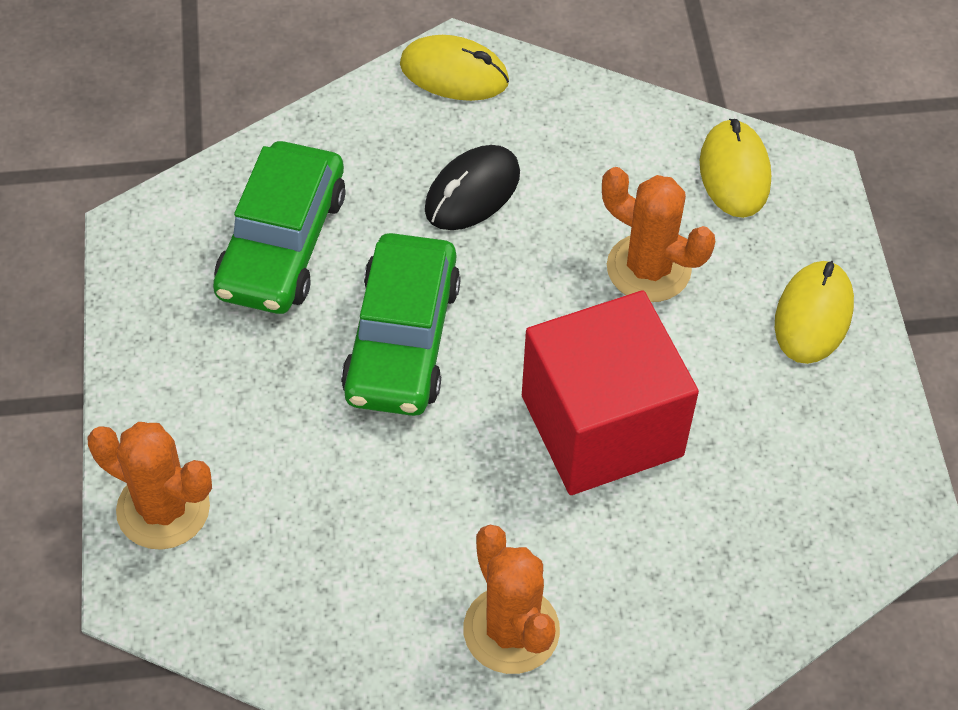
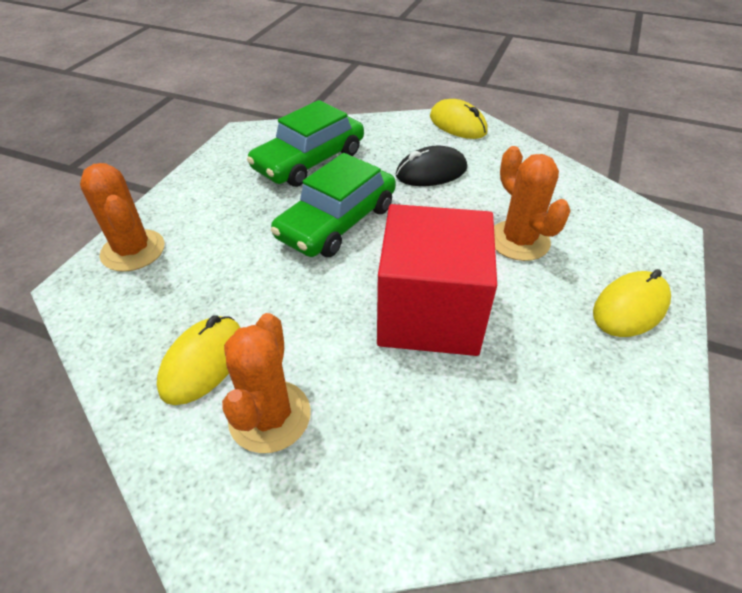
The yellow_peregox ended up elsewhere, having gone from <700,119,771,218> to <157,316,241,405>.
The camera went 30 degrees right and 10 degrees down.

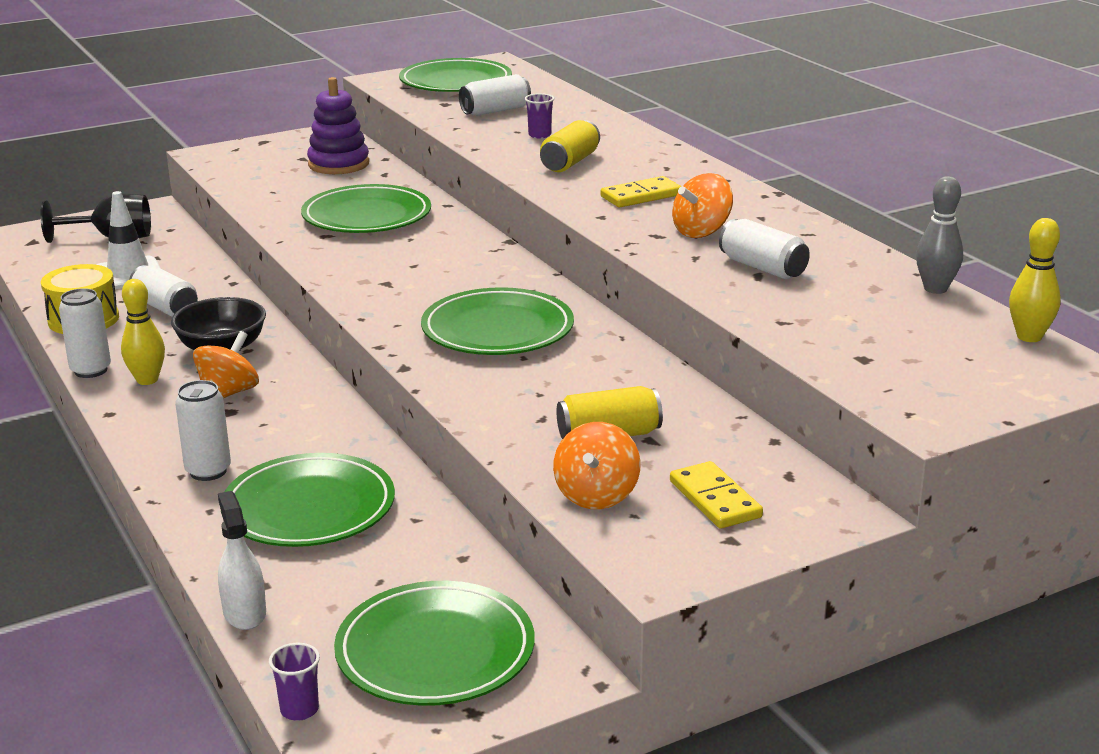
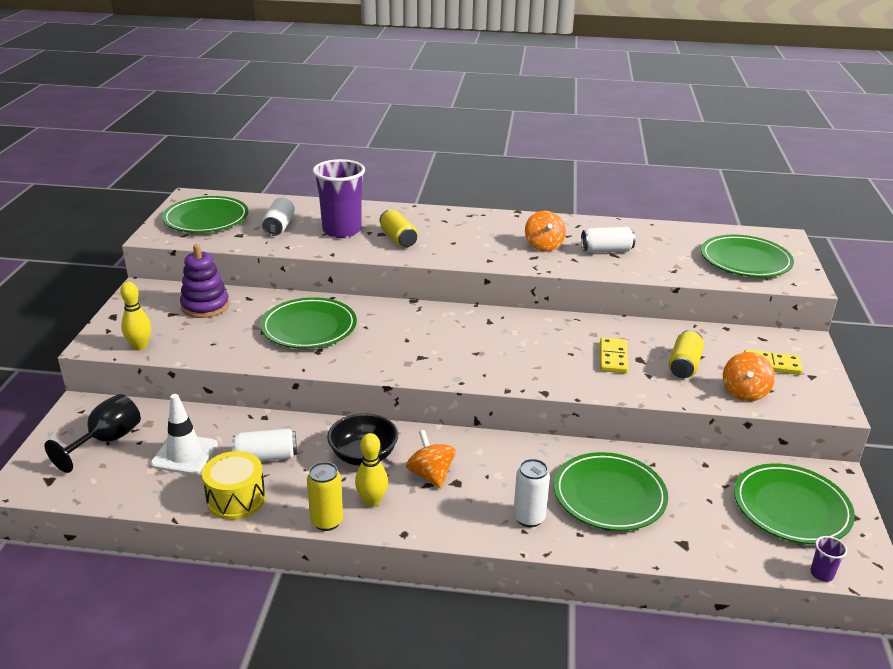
What was the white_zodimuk at <59,288,111,378> turned into the yellow_zodimuk at <307,462,343,531>.
The second view lost the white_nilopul at <218,491,266,630>.
The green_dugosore ended up elsewhere, having gone from <421,287,574,355> to <701,235,794,277>.
The size of the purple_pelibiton at <525,93,554,139> changed by a factor of 2.48.
The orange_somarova at <553,422,640,509> ended up facing another way, 60 degrees clockwise from before.
The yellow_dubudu ended up elsewhere, having gone from <601,176,682,207> to <600,337,628,373>.
The second view lost the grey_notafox at <916,176,963,294>.
The yellow_notafox ended up elsewhere, having gone from <1009,218,1061,342> to <120,282,151,350>.
The camera went 55 degrees left and 5 degrees up.

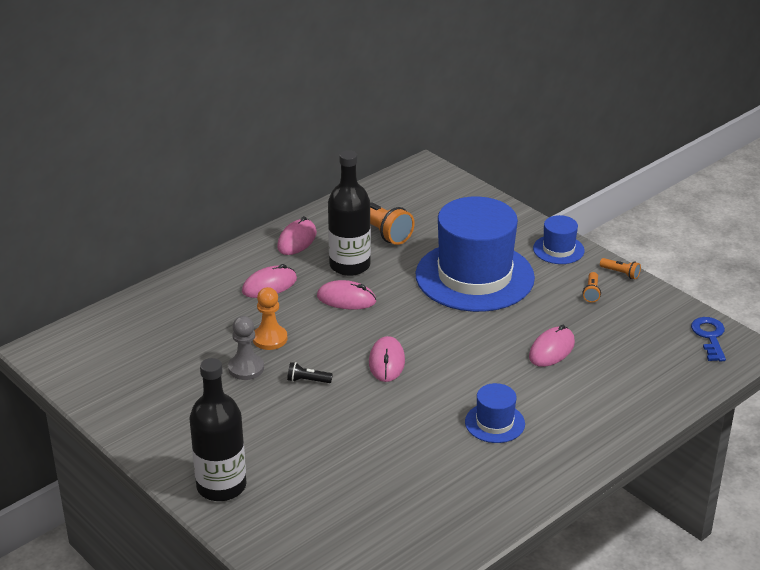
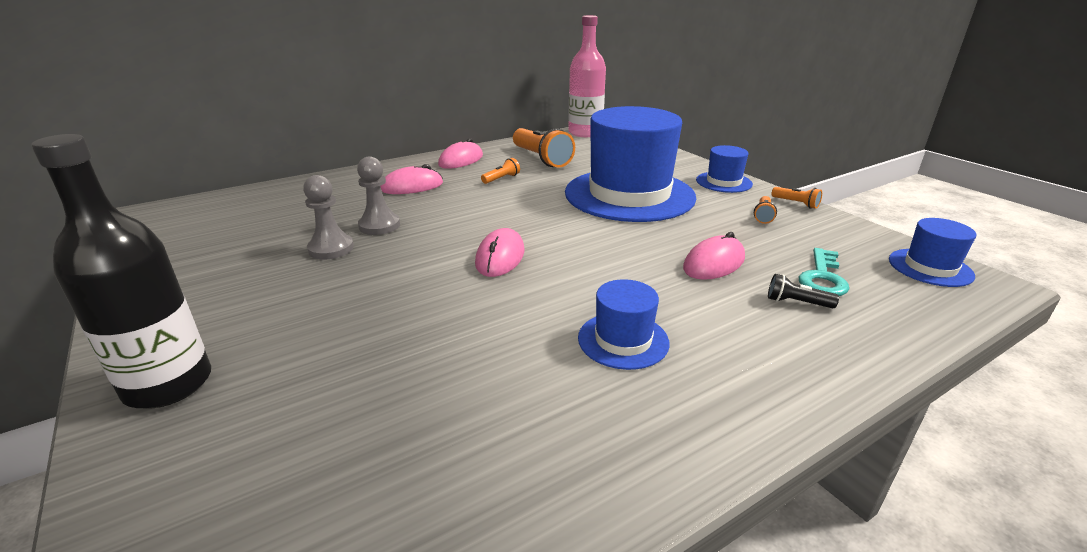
What was the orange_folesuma at <253,287,287,350> turned into the grey_folesuma at <357,157,400,235>.
The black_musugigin ended up elsewhere, having gone from <287,362,333,383> to <768,274,839,308>.
The second view lost the pink_peregox at <317,280,377,310>.
Where the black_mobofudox stood at <328,150,371,276>, the orange_musugigin came to stand at <481,158,520,184>.
Where the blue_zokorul stood at <691,317,726,361>, the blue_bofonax came to stand at <889,218,976,287>.
The second view gained the pink_mobofudox at <568,15,606,137>.
The second view gained the turquoise_zokorul at <799,248,849,296>.
The camera went 10 degrees right and 5 degrees down.

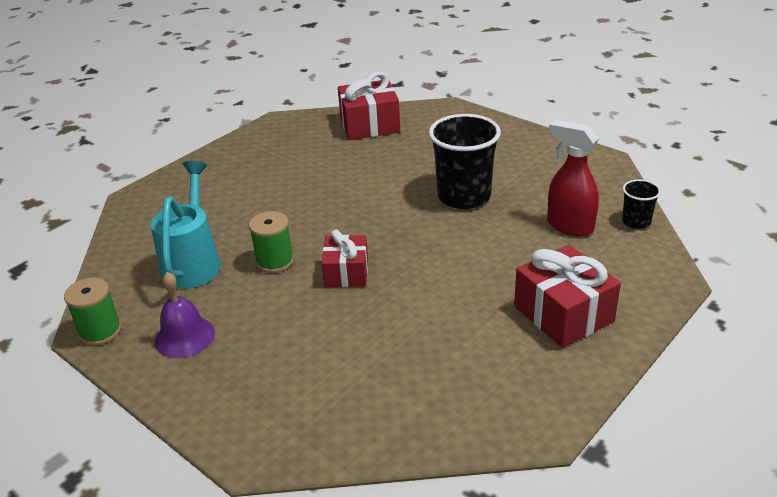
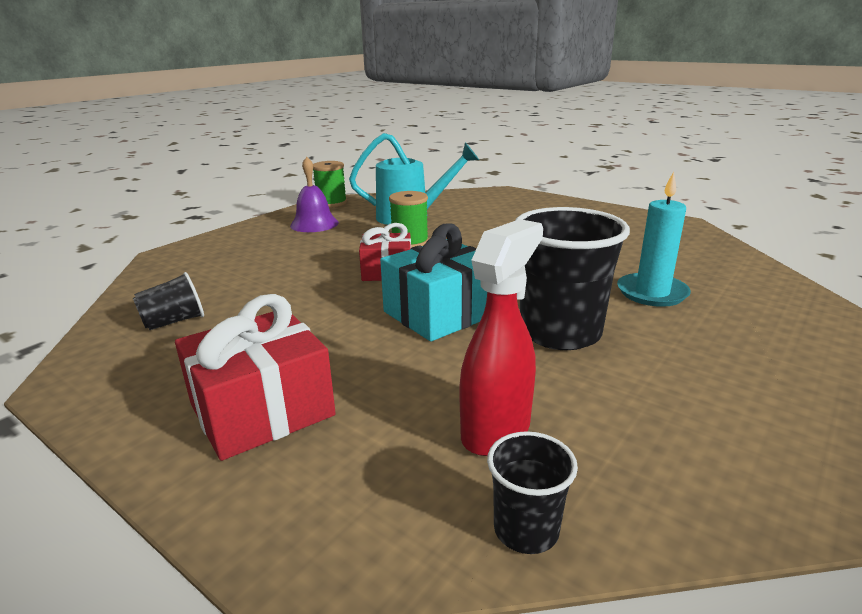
The second view lost the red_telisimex at <338,72,400,140>.
The second view gained the black_pelibiton at <133,272,204,330>.
The second view gained the turquoise_telisimex at <380,223,487,341>.
The second view gained the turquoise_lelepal at <617,172,691,307>.
The camera went 85 degrees right and 10 degrees down.

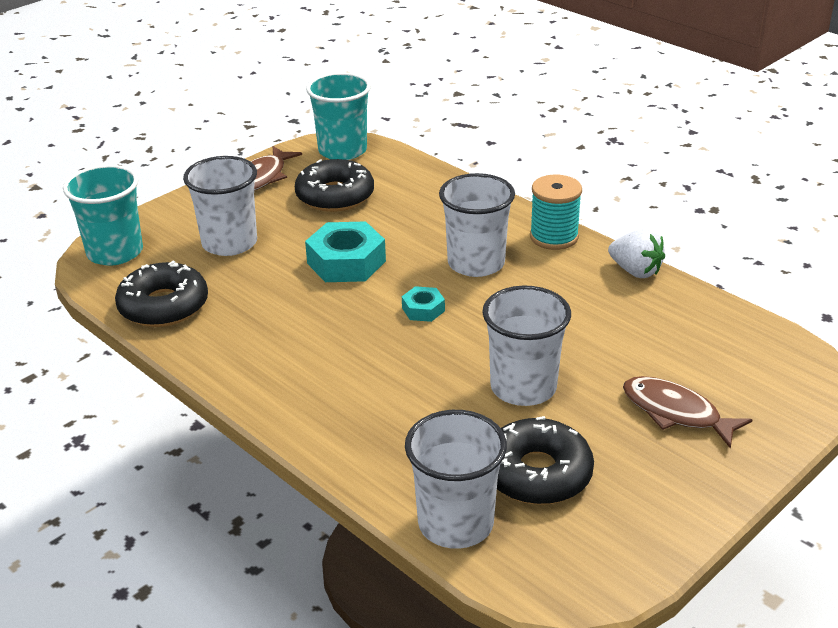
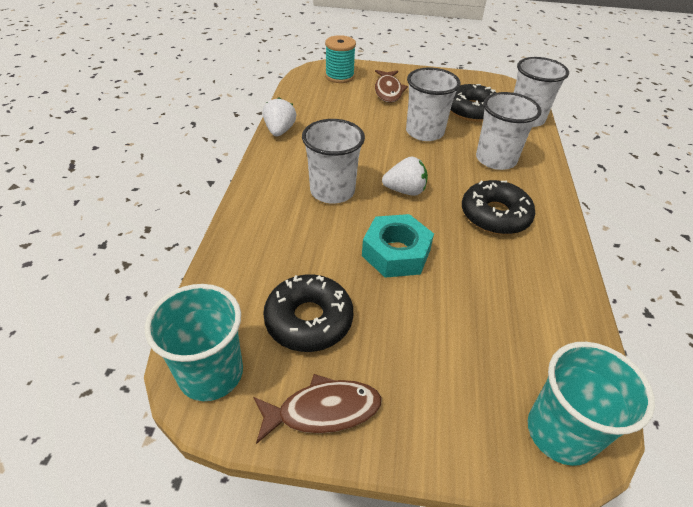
The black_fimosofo ended up elsewhere, having gone from <115,261,208,327> to <462,180,535,235>.
The white_pelibiton ended up elsewhere, having gone from <183,156,257,256> to <476,92,542,170>.
Where the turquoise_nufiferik stood at <402,286,445,322>, the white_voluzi came to stand at <382,156,428,196>.
The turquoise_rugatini ended up elsewhere, having gone from <530,175,582,250> to <325,35,356,83>.
The camera went 130 degrees left and 10 degrees up.

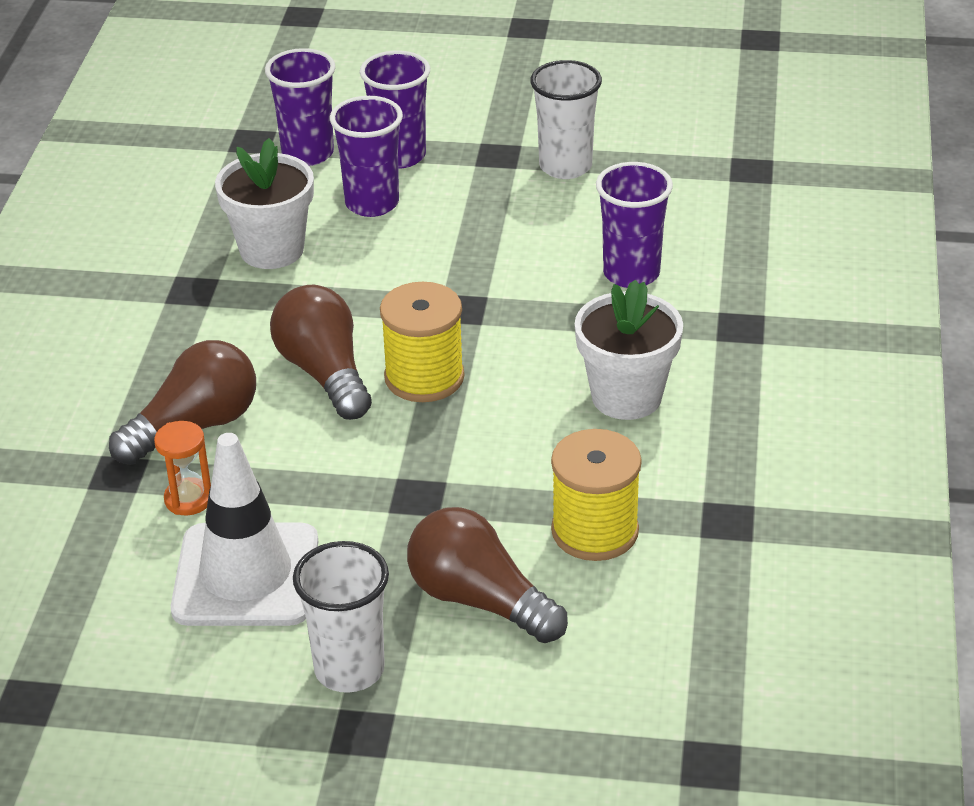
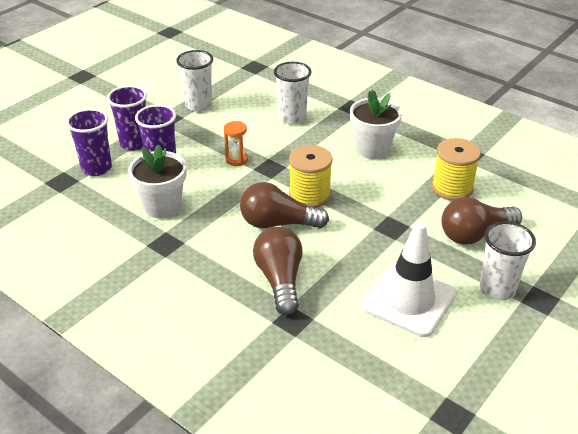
The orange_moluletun ended up elsewhere, having gone from <154,421,211,515> to <224,121,248,166>.
What was the purple_pelibiton at <596,162,673,288> turned into the white_pelibiton at <274,62,312,124>.
The camera went 60 degrees left and 0 degrees up.

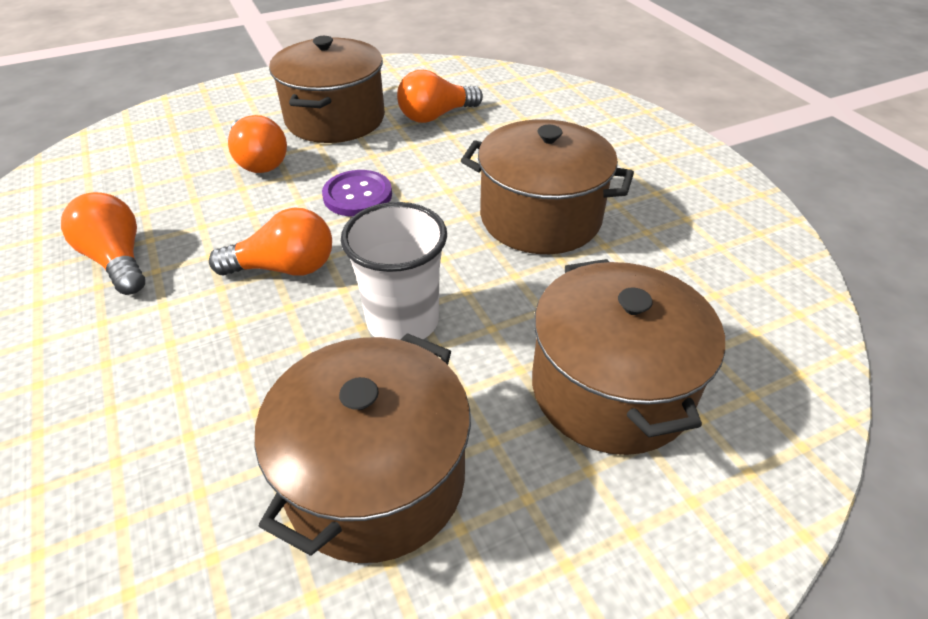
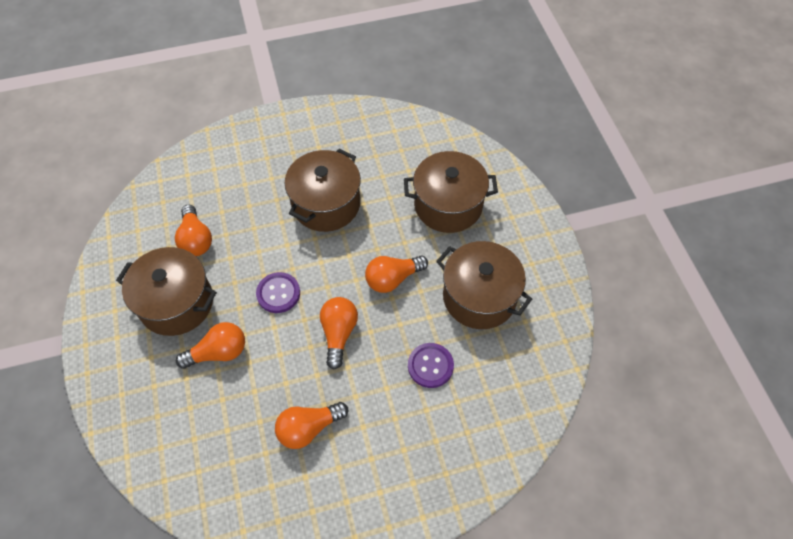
Where the white_pelibiton stood at <341,202,447,340>, the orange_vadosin came to stand at <365,256,428,293>.
The second view gained the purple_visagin at <408,343,454,388>.
The camera went 80 degrees left and 15 degrees up.

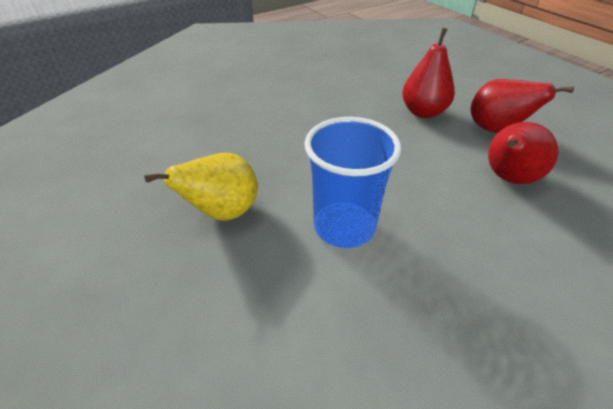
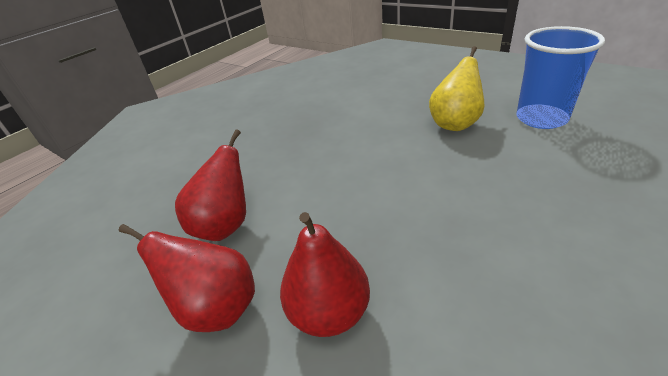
The blue_pelibiton ended up elsewhere, having gone from <304,117,401,248> to <516,26,605,129>.
The camera went 165 degrees right and 5 degrees down.

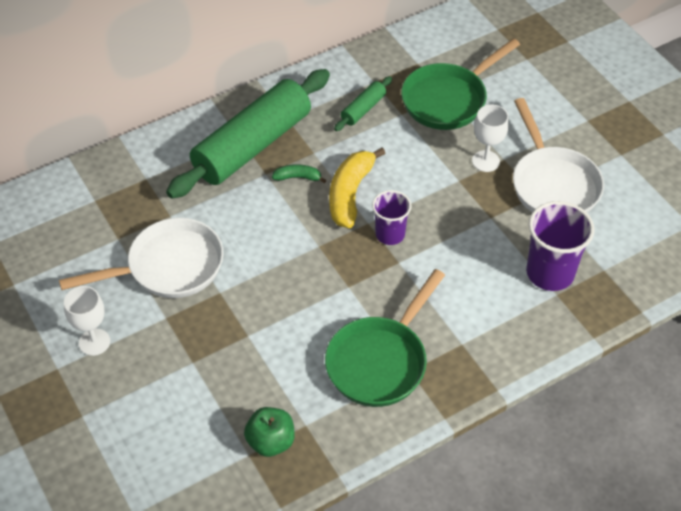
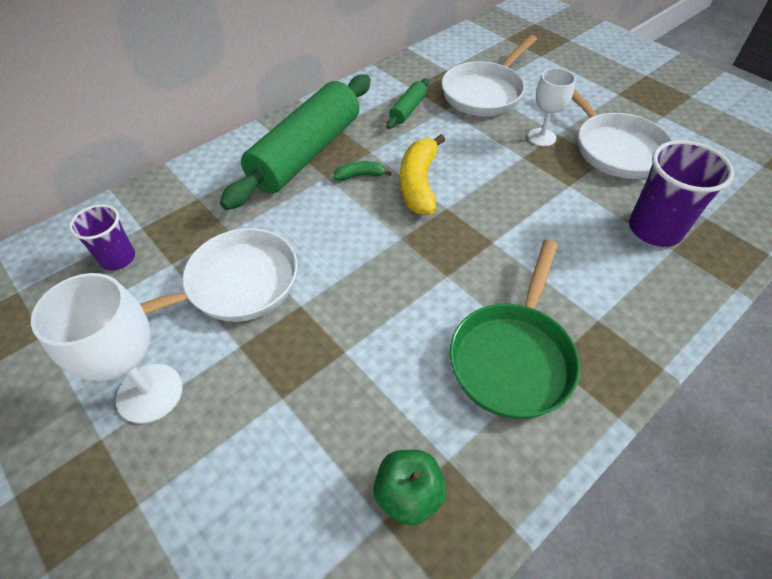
The size of the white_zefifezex at <64,286,110,356> changed by a factor of 1.57.
The purple_pelibiton ended up elsewhere, having gone from <372,190,412,245> to <69,205,135,270>.
What was the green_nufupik at <401,38,520,130> turned into the white_nufupik at <442,35,537,116>.
The camera went 10 degrees left and 0 degrees up.

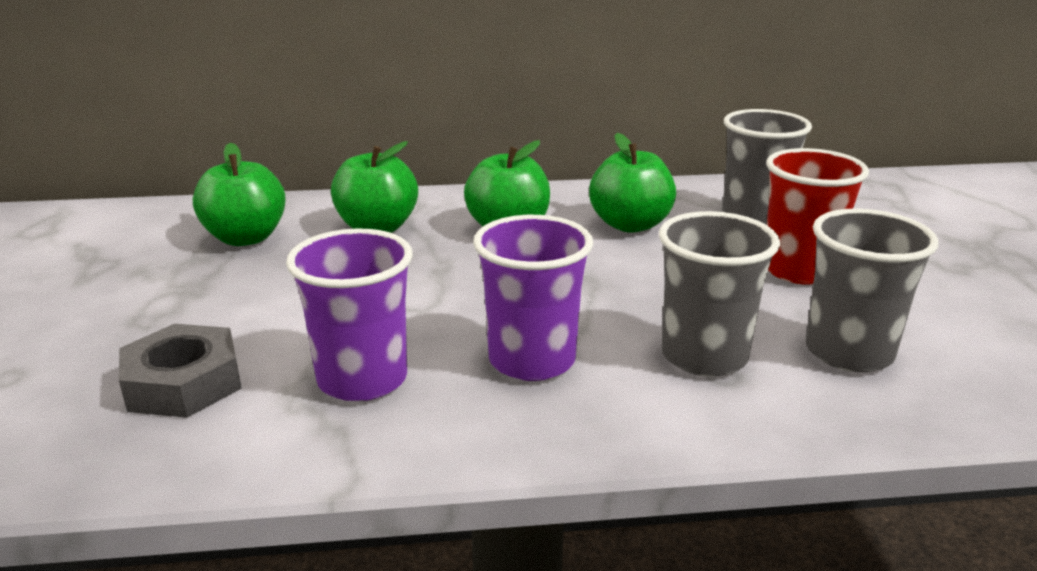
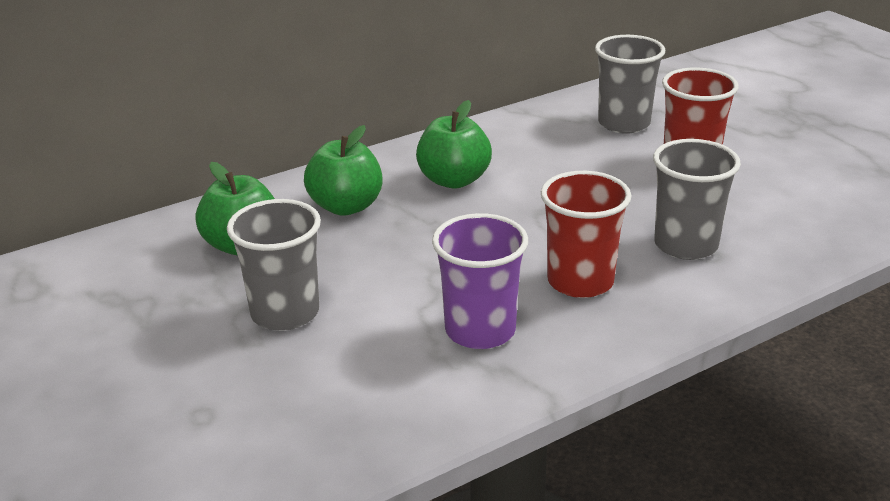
The second view lost the grey_nufiferik at <119,324,242,418>.
What was the purple_pelibiton at <473,215,593,381> turned into the red_pelibiton at <541,171,631,298>.
The second view lost the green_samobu at <589,133,676,233>.
The grey_pelibiton ended up elsewhere, having gone from <806,209,939,372> to <227,199,321,331>.
The camera went 25 degrees left and 5 degrees up.

